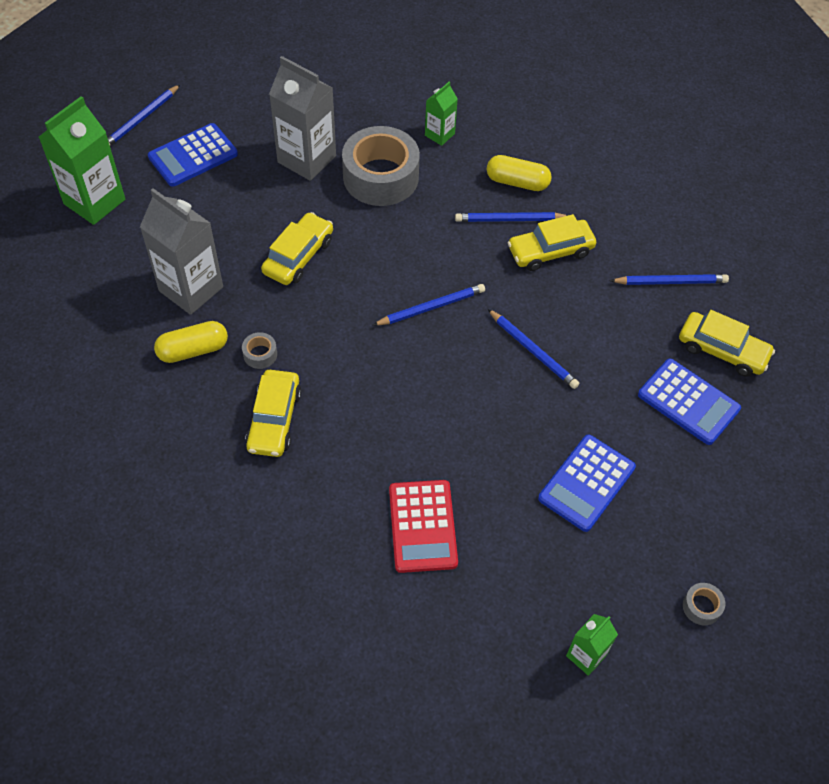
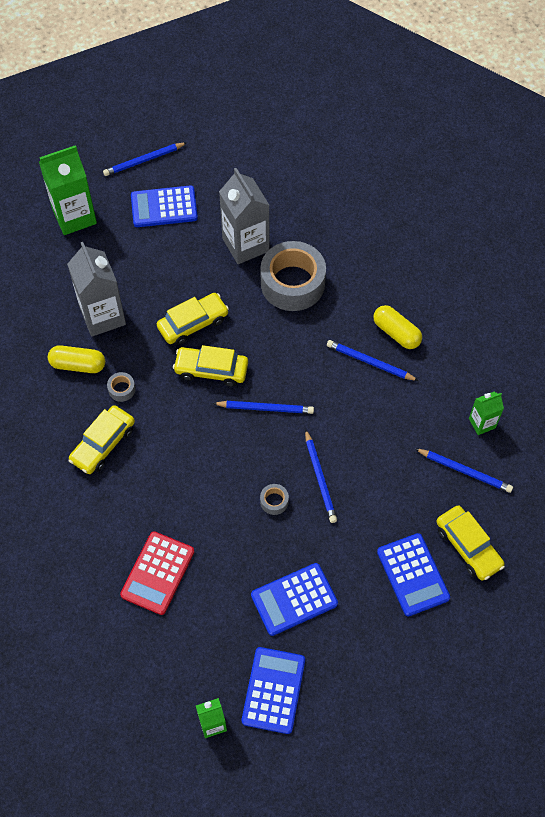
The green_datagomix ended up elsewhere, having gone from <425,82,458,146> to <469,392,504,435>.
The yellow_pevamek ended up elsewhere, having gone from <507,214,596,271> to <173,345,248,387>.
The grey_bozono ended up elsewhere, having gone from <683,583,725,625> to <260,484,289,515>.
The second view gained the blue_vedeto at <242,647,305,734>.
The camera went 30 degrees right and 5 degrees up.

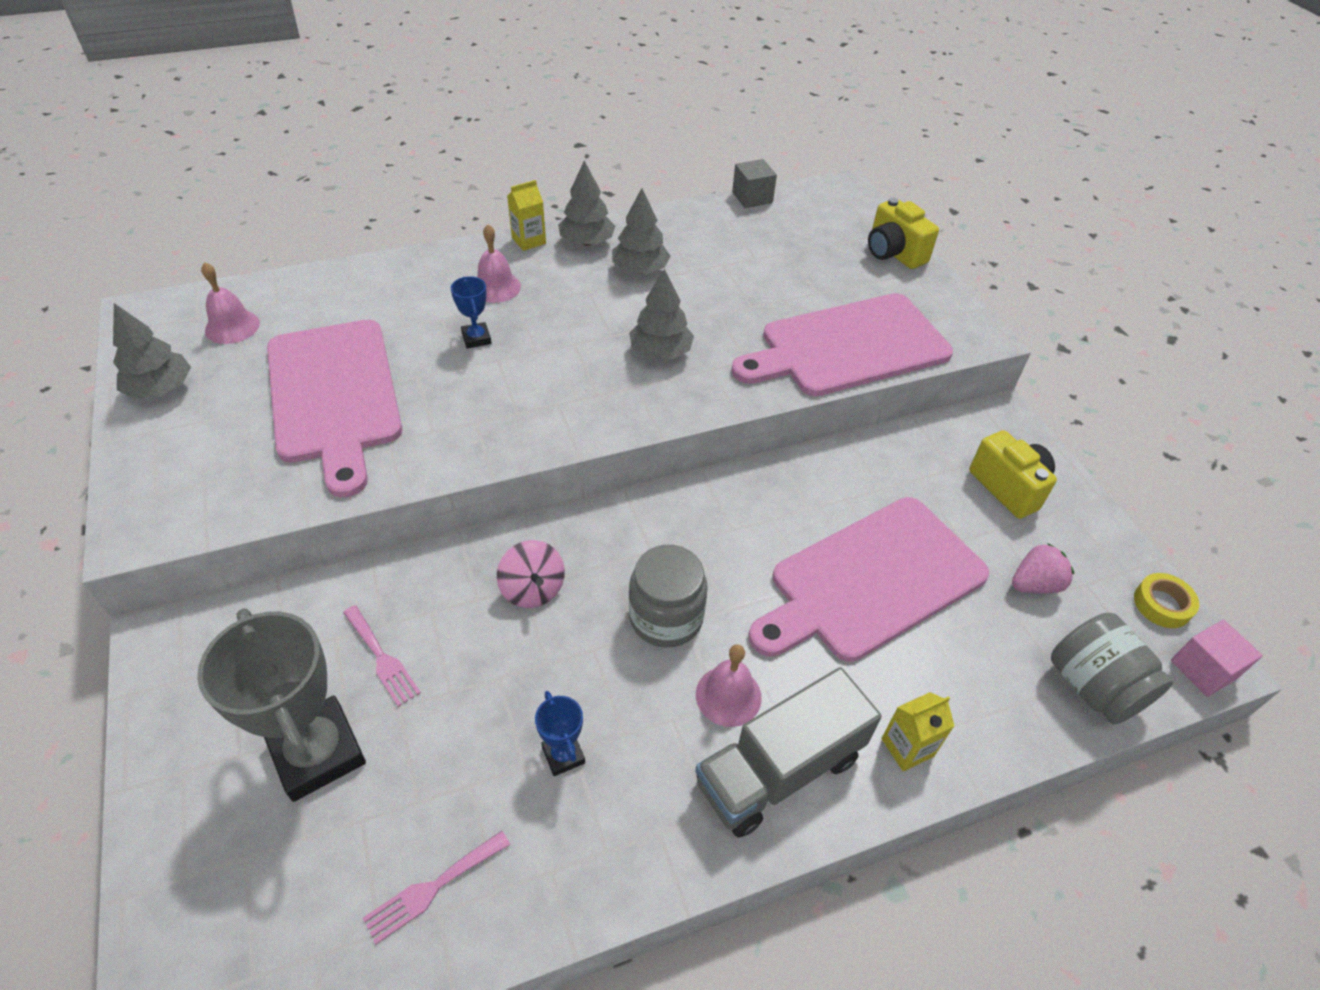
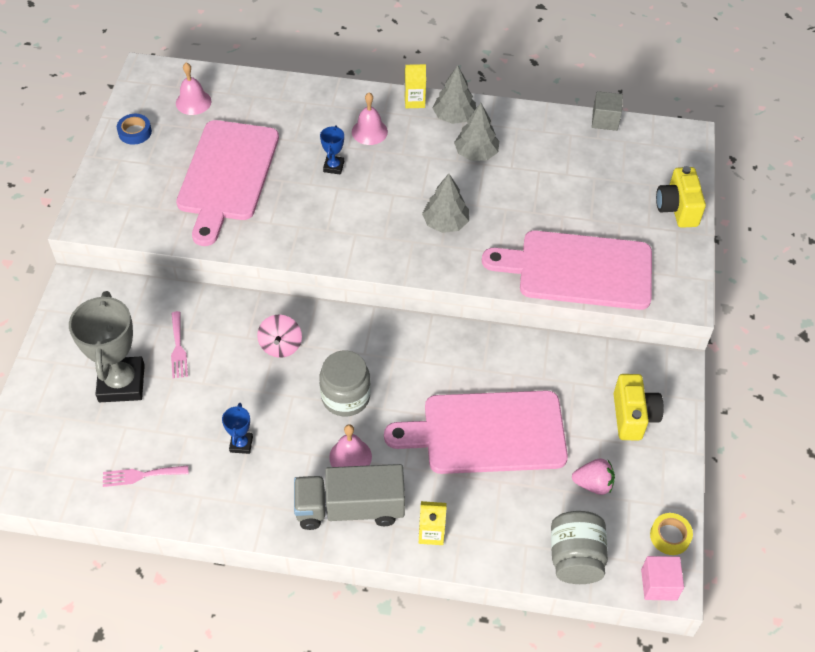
Where the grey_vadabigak stood at <113,303,191,399>, the blue_bozono came to stand at <117,114,152,145>.
The camera went 30 degrees right and 5 degrees up.

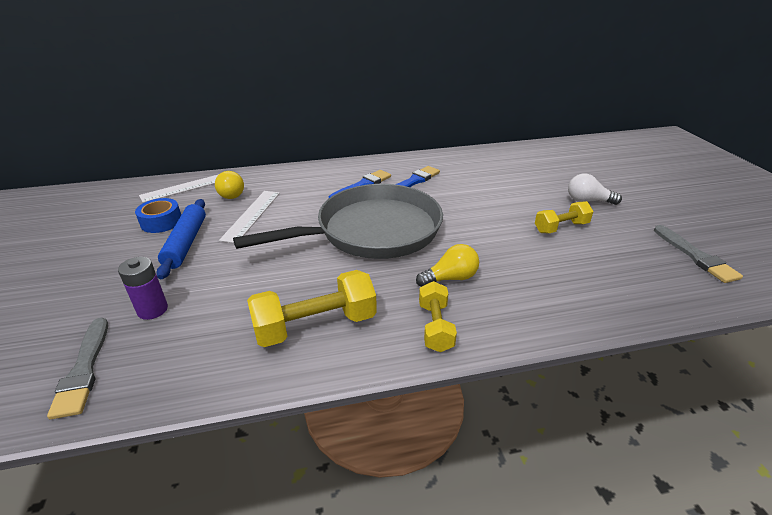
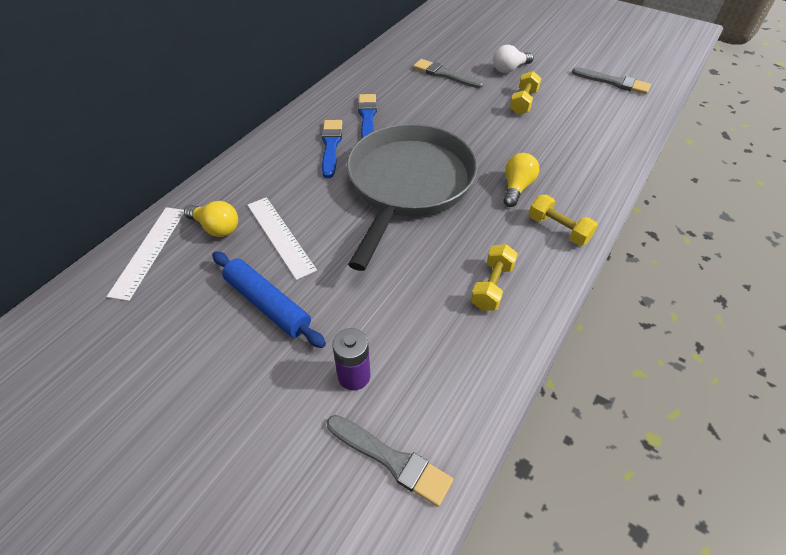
The second view lost the blue_bozono at <135,198,181,233>.
The size of the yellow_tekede at <247,270,377,347> changed by a factor of 0.61.
The second view gained the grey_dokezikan at <413,59,484,88>.
The camera went 45 degrees left and 15 degrees up.

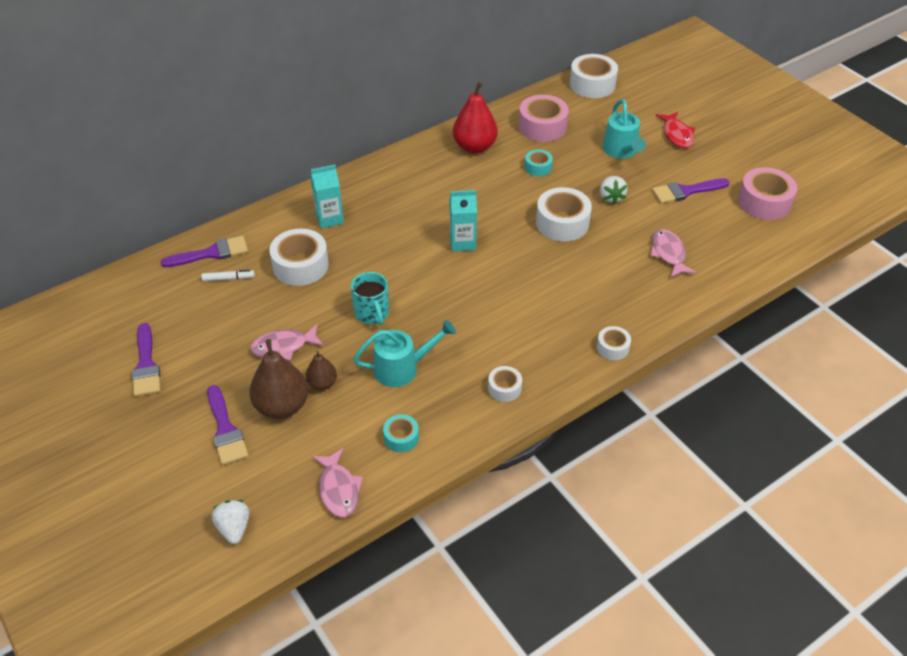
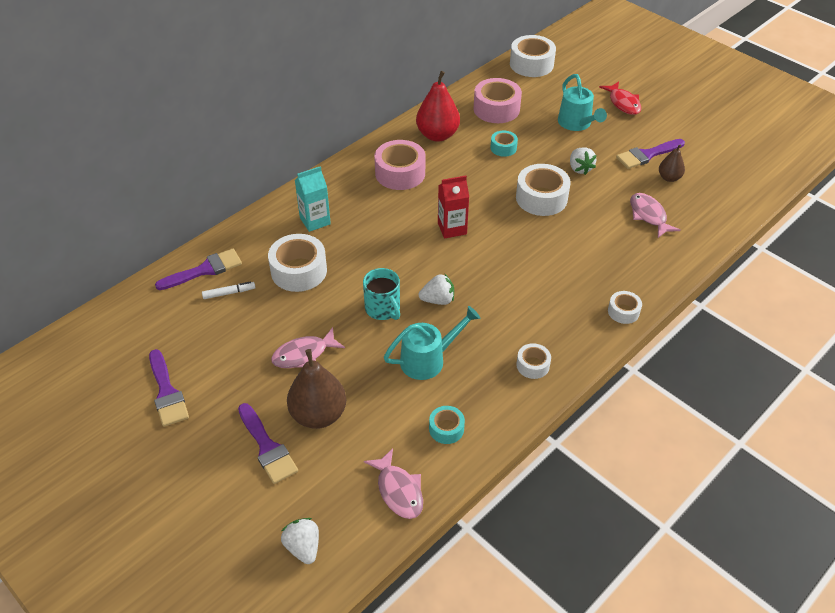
The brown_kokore ended up elsewhere, having gone from <306,351,337,390> to <659,144,685,182>.
What was the turquoise_datagomix at <450,190,477,252> turned into the red_datagomix at <438,176,469,239>.
The pink_bozono ended up elsewhere, having gone from <738,167,797,220> to <374,140,425,190>.
The second view gained the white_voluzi at <419,273,454,305>.
The camera went 10 degrees left and 0 degrees up.

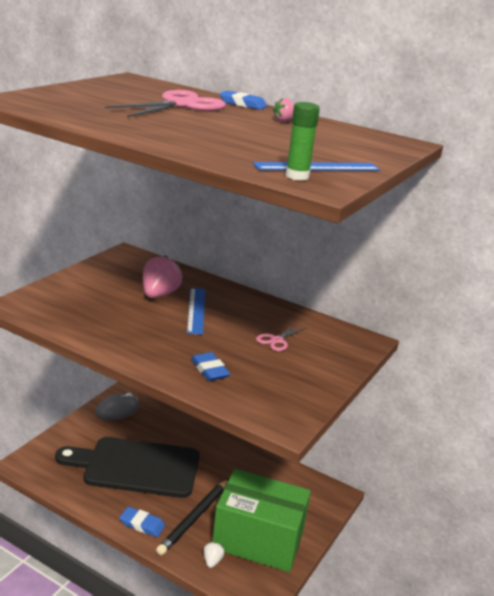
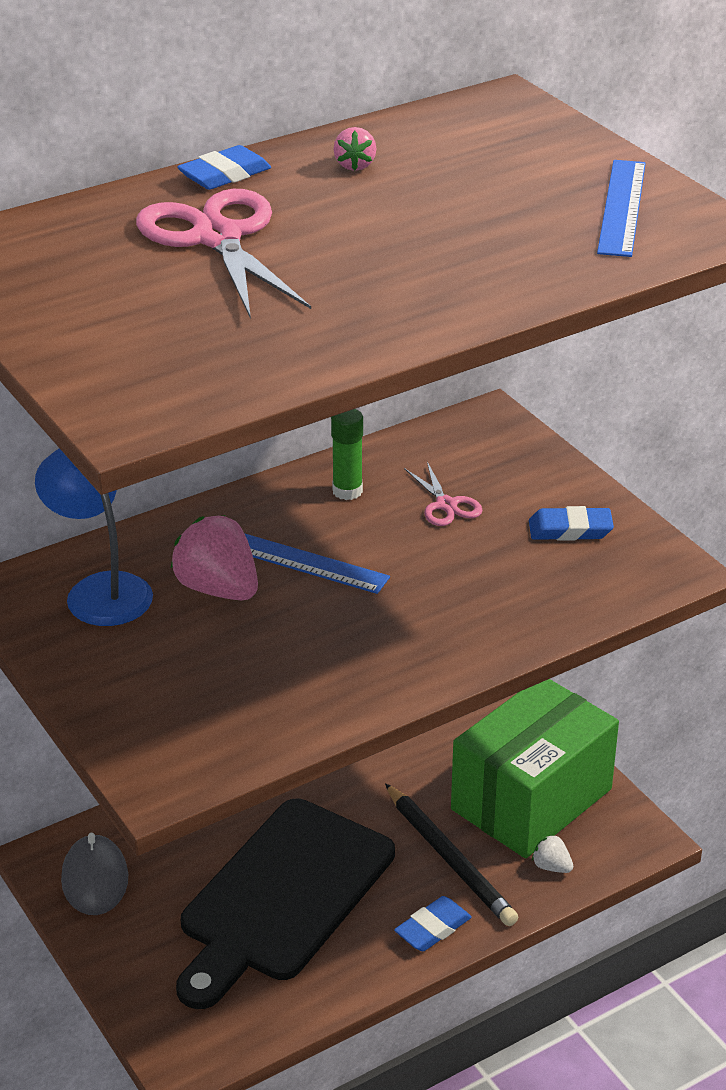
The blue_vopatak ended up elsewhere, having gone from <191,352,230,381> to <529,506,614,541>.
The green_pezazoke ended up elsewhere, having gone from <285,102,320,181> to <331,409,363,500>.
The second view gained the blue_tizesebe at <35,448,153,626>.
The camera went 60 degrees left and 10 degrees up.

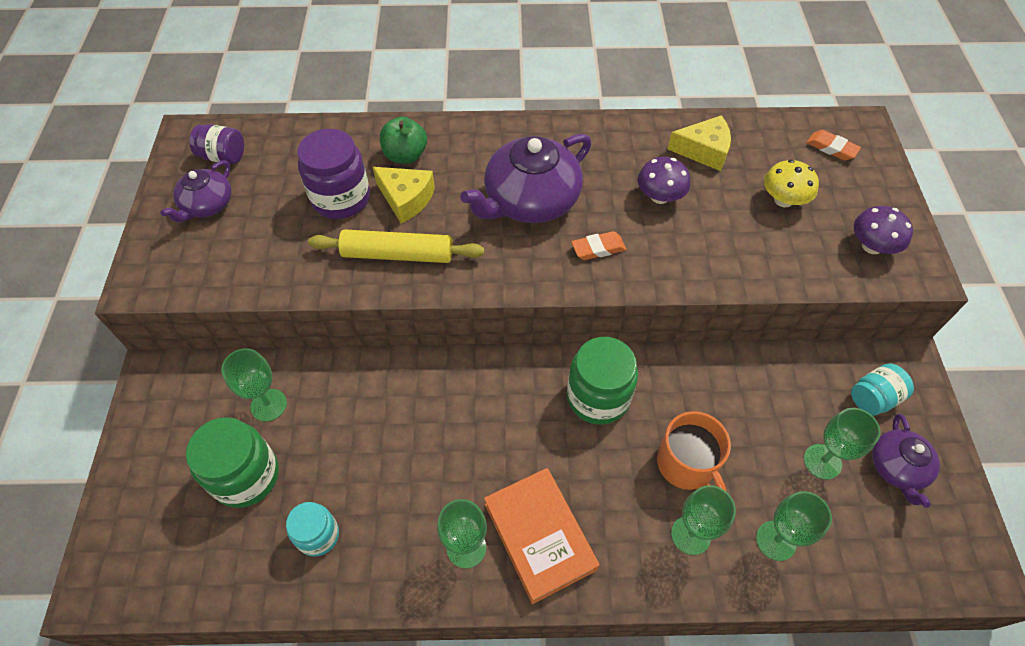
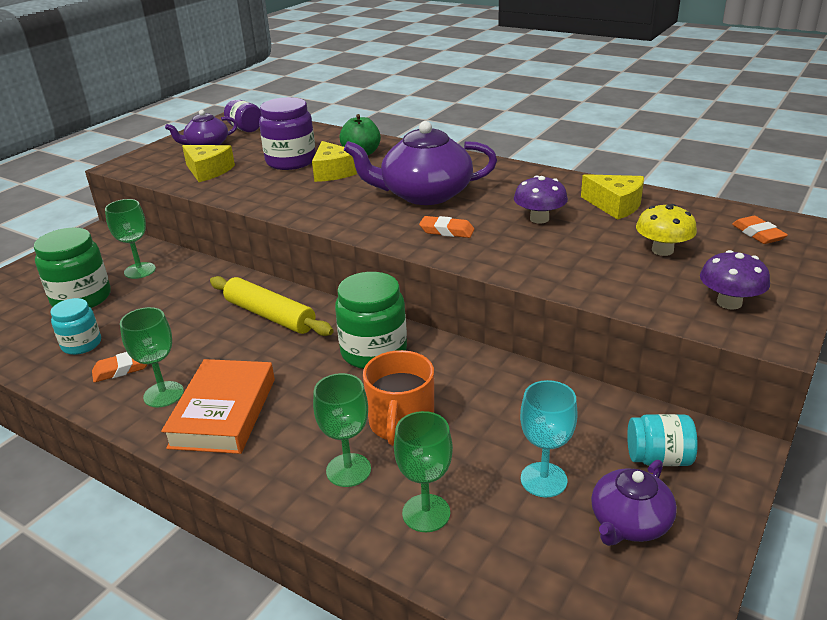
The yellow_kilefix ended up elsewhere, having gone from <308,229,484,263> to <210,276,334,336>.
What was the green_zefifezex at <804,408,880,480> turned into the turquoise_zefifezex at <520,380,577,497>.
The second view gained the orange_vopatak at <92,352,148,382>.
The second view gained the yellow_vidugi at <182,145,235,182>.
The camera went 35 degrees right and 25 degrees down.

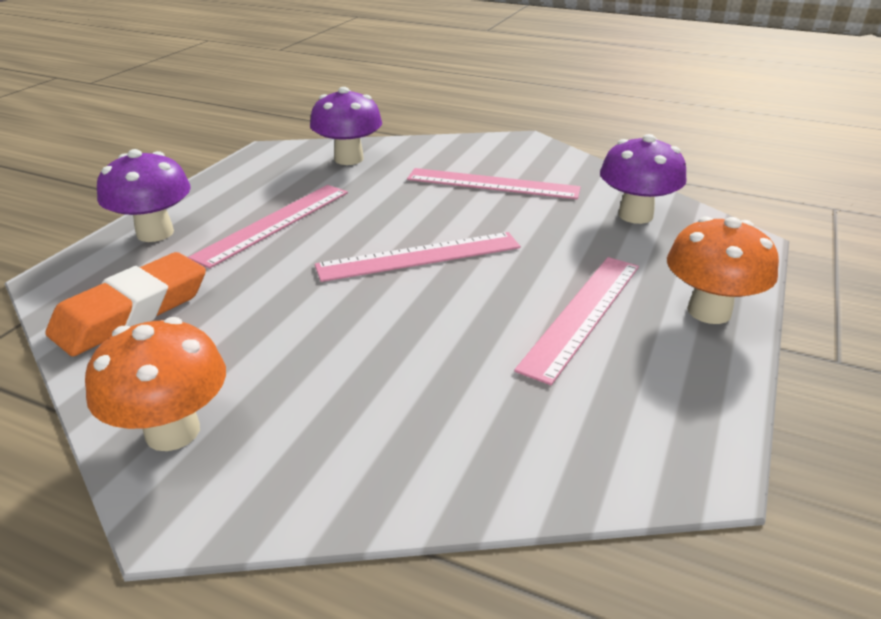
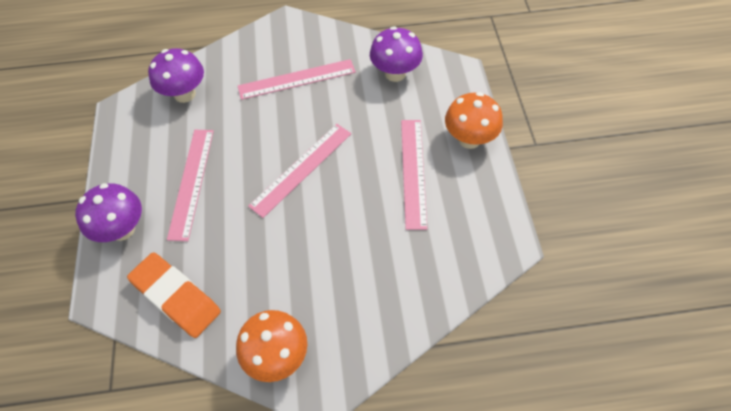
The orange_vopatak at <45,252,206,356> ended up facing another way, 60 degrees counterclockwise from before.
The camera went 30 degrees left and 25 degrees up.

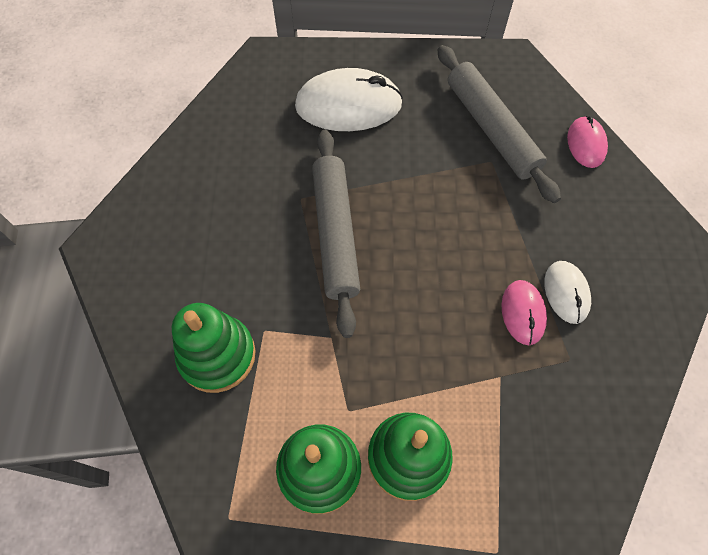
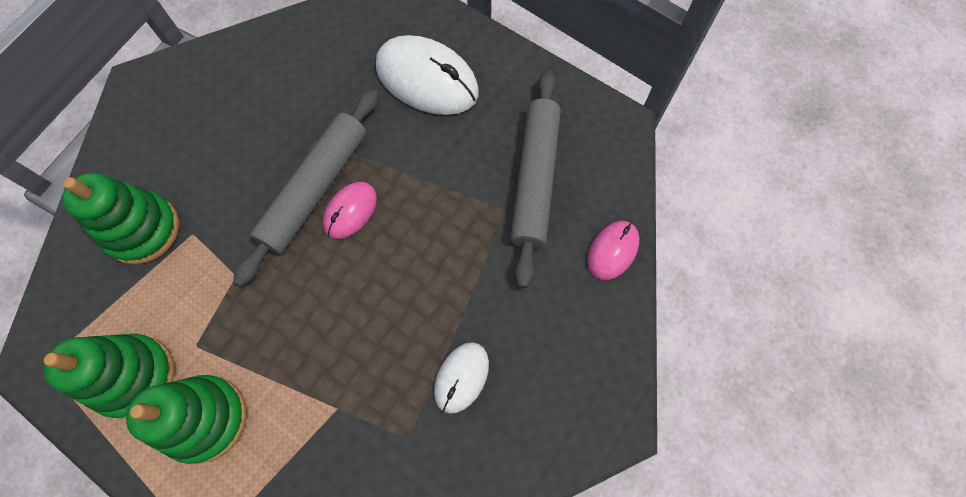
The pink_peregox ended up elsewhere, having gone from <501,280,547,345> to <323,182,377,239>.
The camera went 35 degrees right and 5 degrees up.

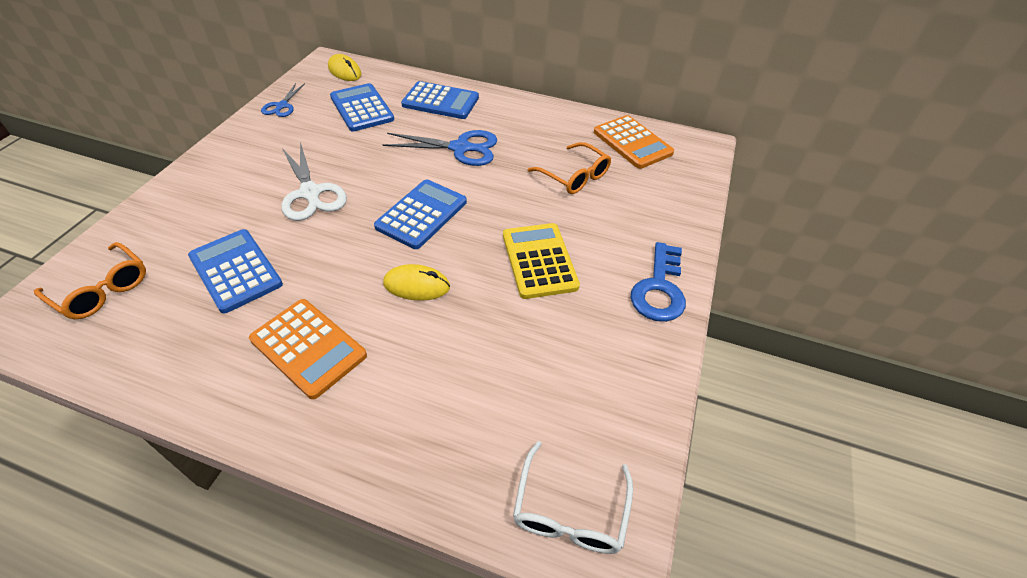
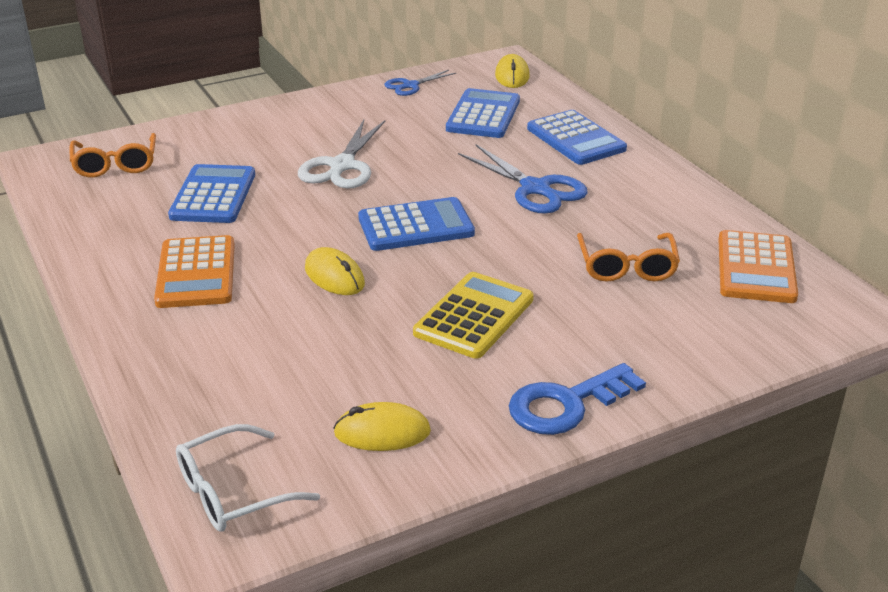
The second view gained the yellow_peregox at <333,402,431,451>.
The camera went 45 degrees right and 15 degrees down.

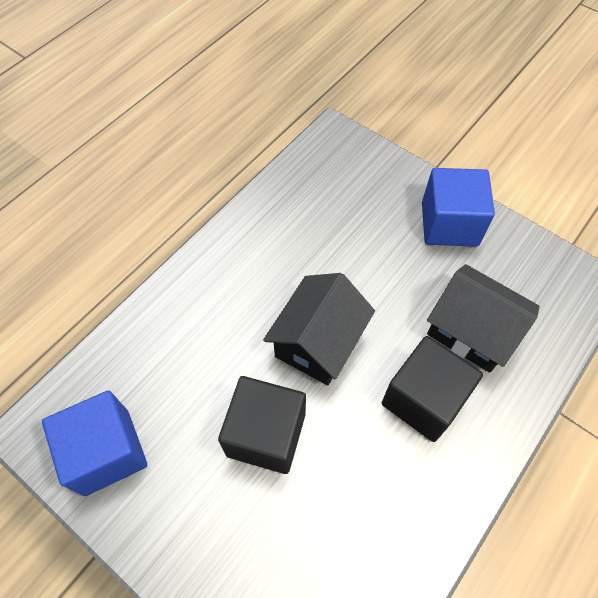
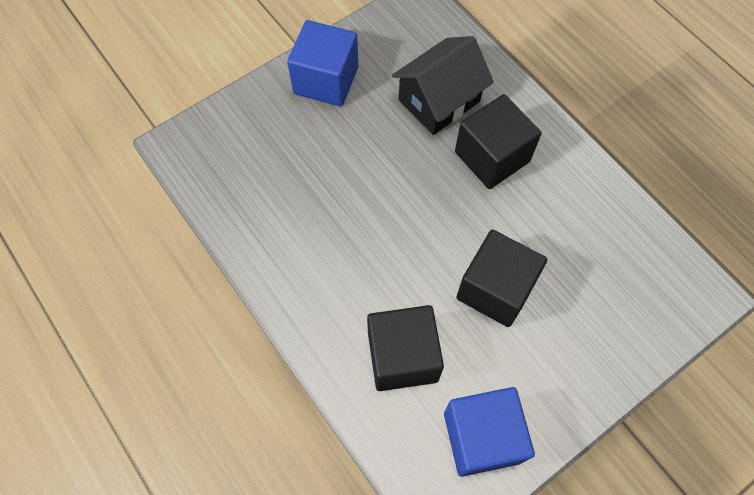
The second view lost the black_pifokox at <263,273,375,385>.
The second view gained the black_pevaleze at <367,305,444,391>.
The camera went 75 degrees left and 5 degrees up.

